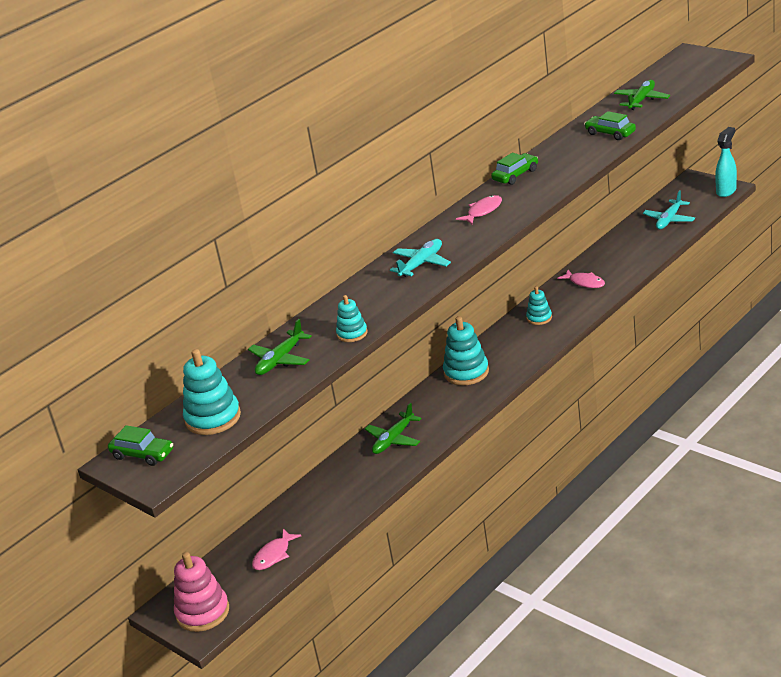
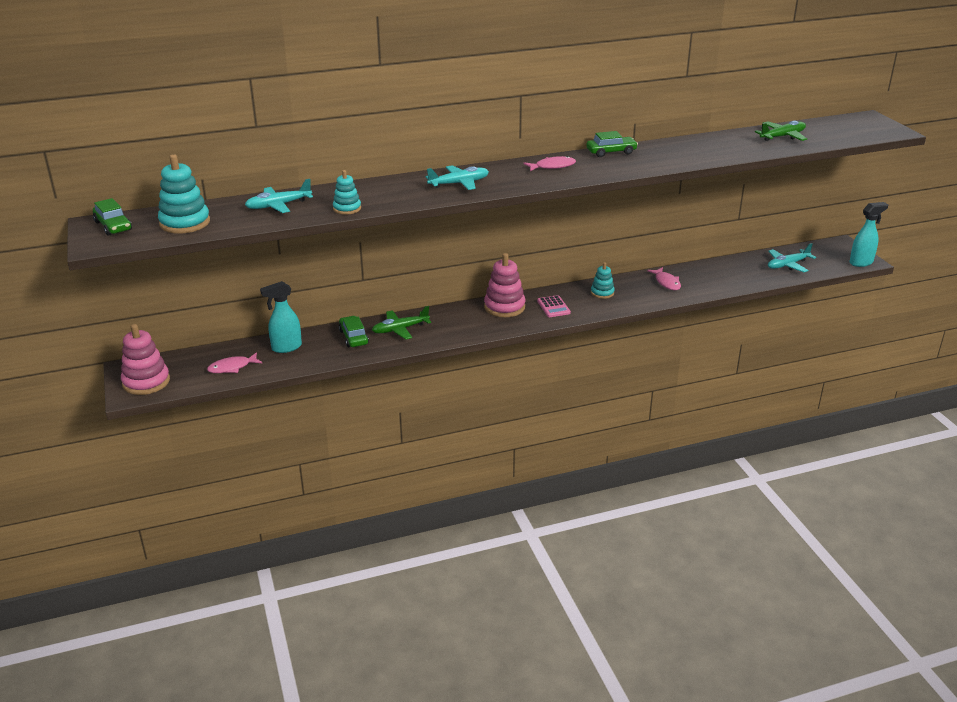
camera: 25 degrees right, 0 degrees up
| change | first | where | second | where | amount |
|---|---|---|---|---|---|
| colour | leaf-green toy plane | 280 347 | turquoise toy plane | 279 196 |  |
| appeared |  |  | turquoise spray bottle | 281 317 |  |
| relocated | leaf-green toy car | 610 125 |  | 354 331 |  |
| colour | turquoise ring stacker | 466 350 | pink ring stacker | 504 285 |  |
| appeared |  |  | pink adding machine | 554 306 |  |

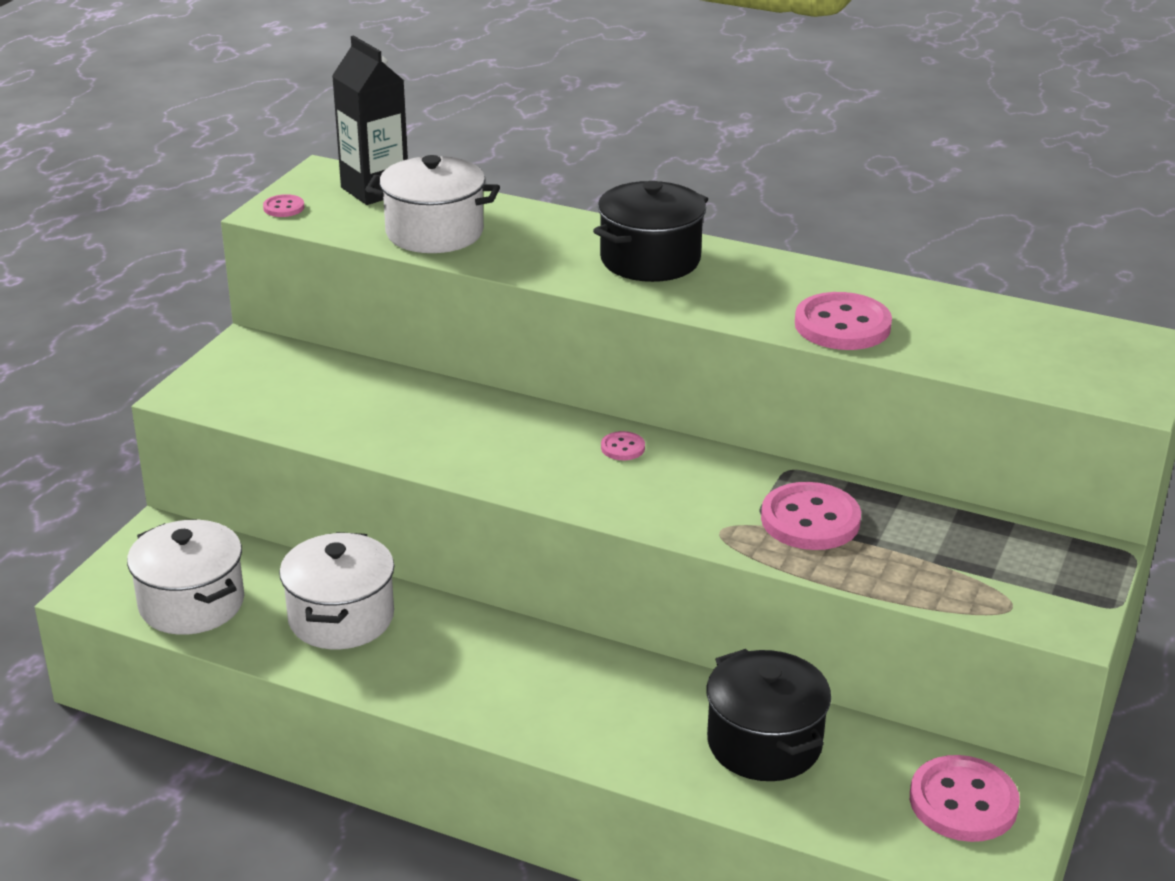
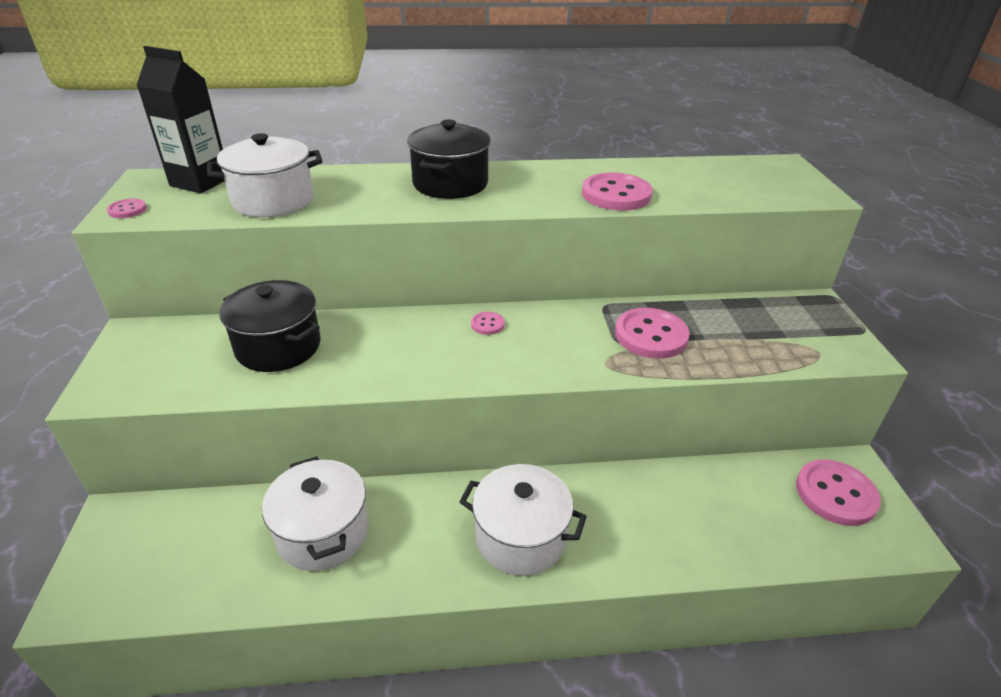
camera: 30 degrees left, 5 degrees up
| change | first | where | second | where | amount |
|---|---|---|---|---|---|
| relocated | jet-black cooking pot | 768 715 |  | 270 326 |  |
| relocated | pure white cooking pot | 185 577 |  | 523 520 |  |

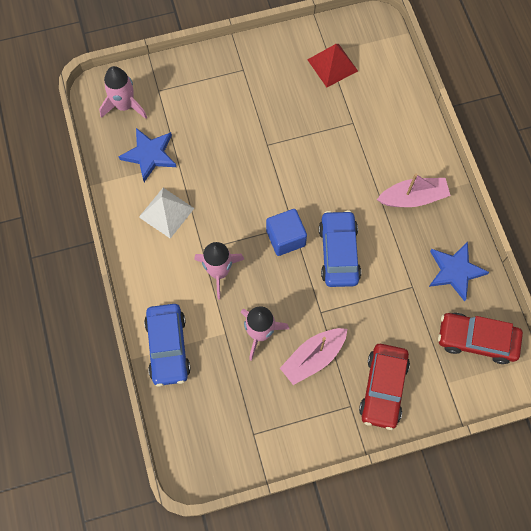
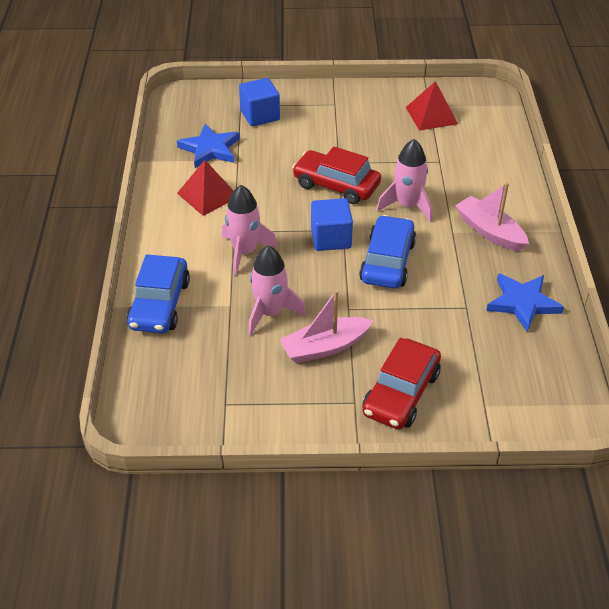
camera: 15 degrees right, 25 degrees down
| change | first | where | second | where | amount |
|---|---|---|---|---|---|
| colour | pure white solid pyramid | 166 213 | scarlet solid pyramid | 205 188 |  |
| appeared |  |  | royal blue block | 259 102 |  |
| relocated | scarlet toy car | 480 338 |  | 336 175 |  |
| relocated | pink spaceship | 123 92 |  | 404 180 |  |
| spun | pink sailboat | 414 190 |  | 492 216 | 135 degrees counterclockwise |

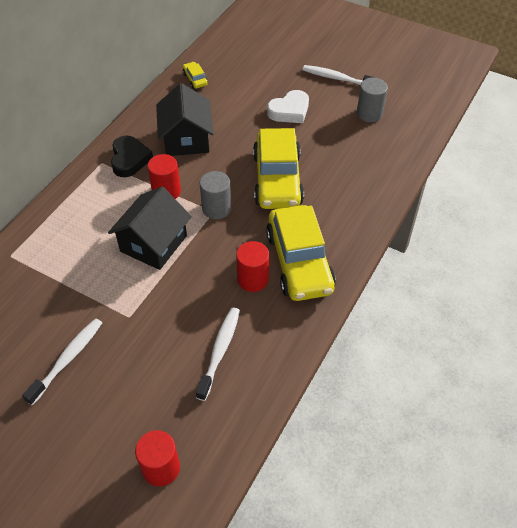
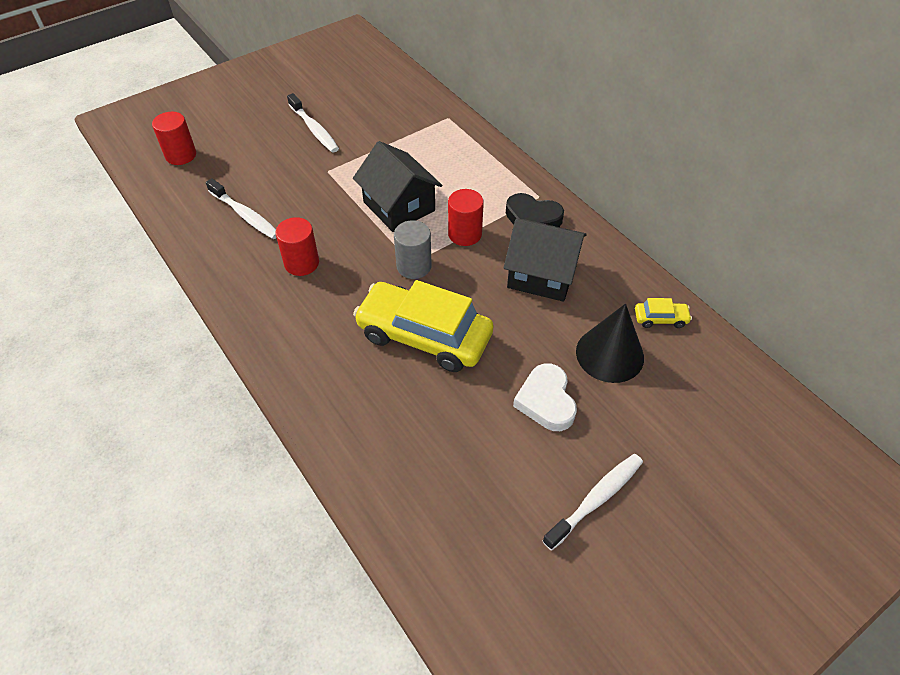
camera: 115 degrees right, 0 degrees up
| change | first | where | second | where | amount |
|---|---|---|---|---|---|
| appeared |  |  | jet-black cone shape | 610 343 |  |
| missing | yellow toy car | 301 253 |  |  |  |
| missing | gray cylinder | 372 100 |  |  |  |

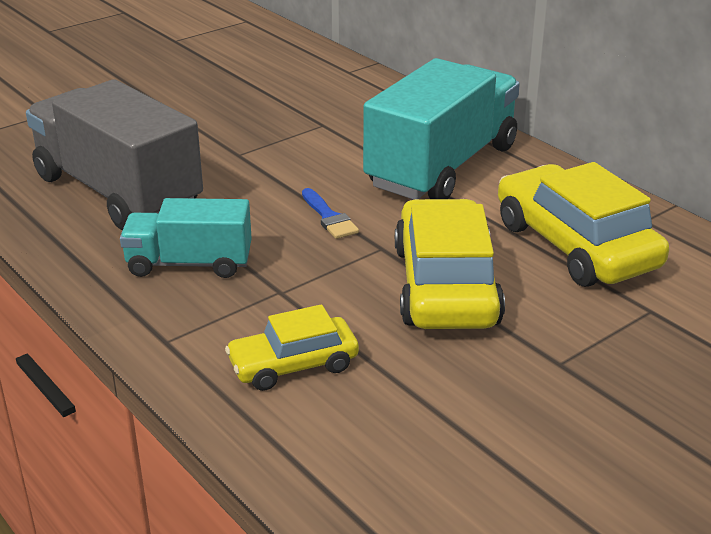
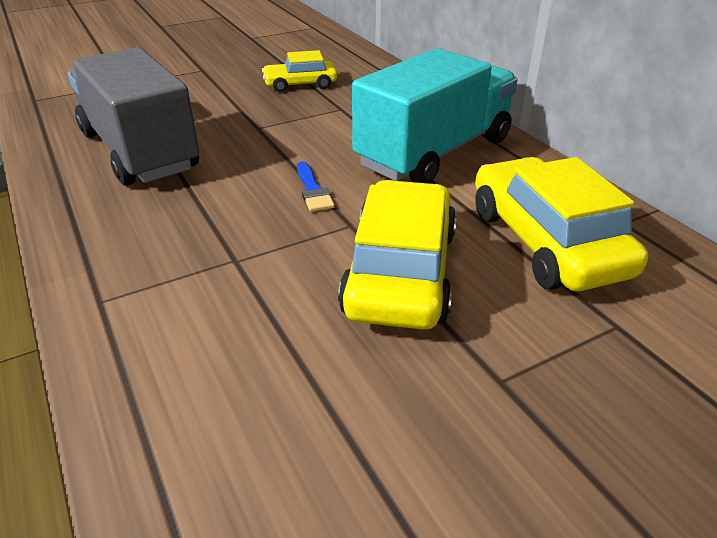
camera: 10 degrees right, 5 degrees up
| change | first | where | second | where | amount |
|---|---|---|---|---|---|
| relocated | yellow toy car | 292 347 |  | 299 71 |  |
| missing | turquoise truck | 186 238 |  |  |  |

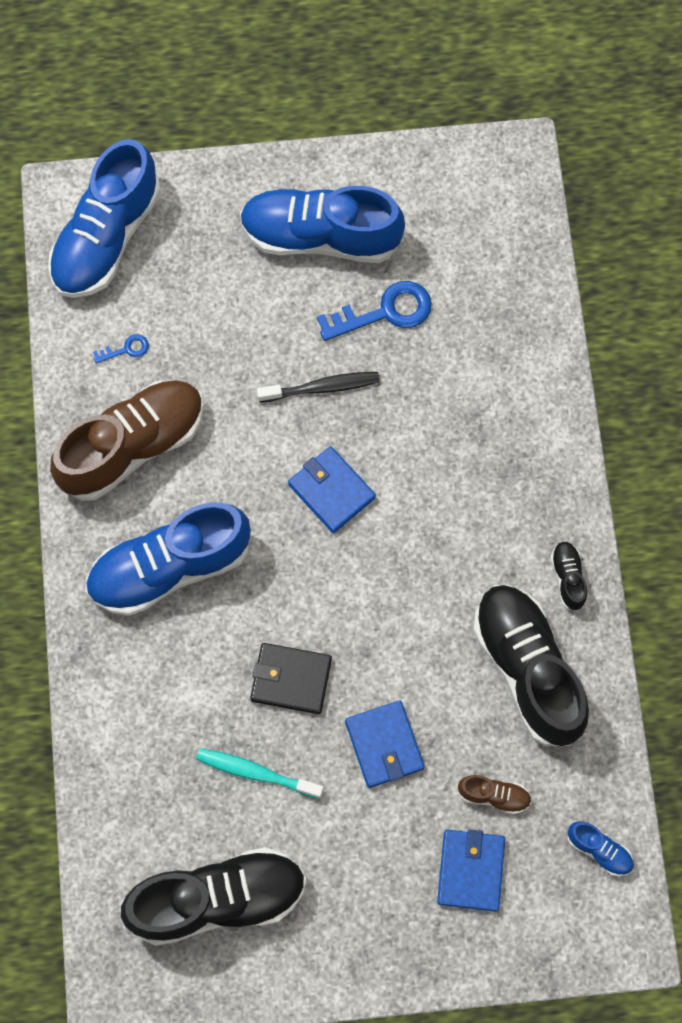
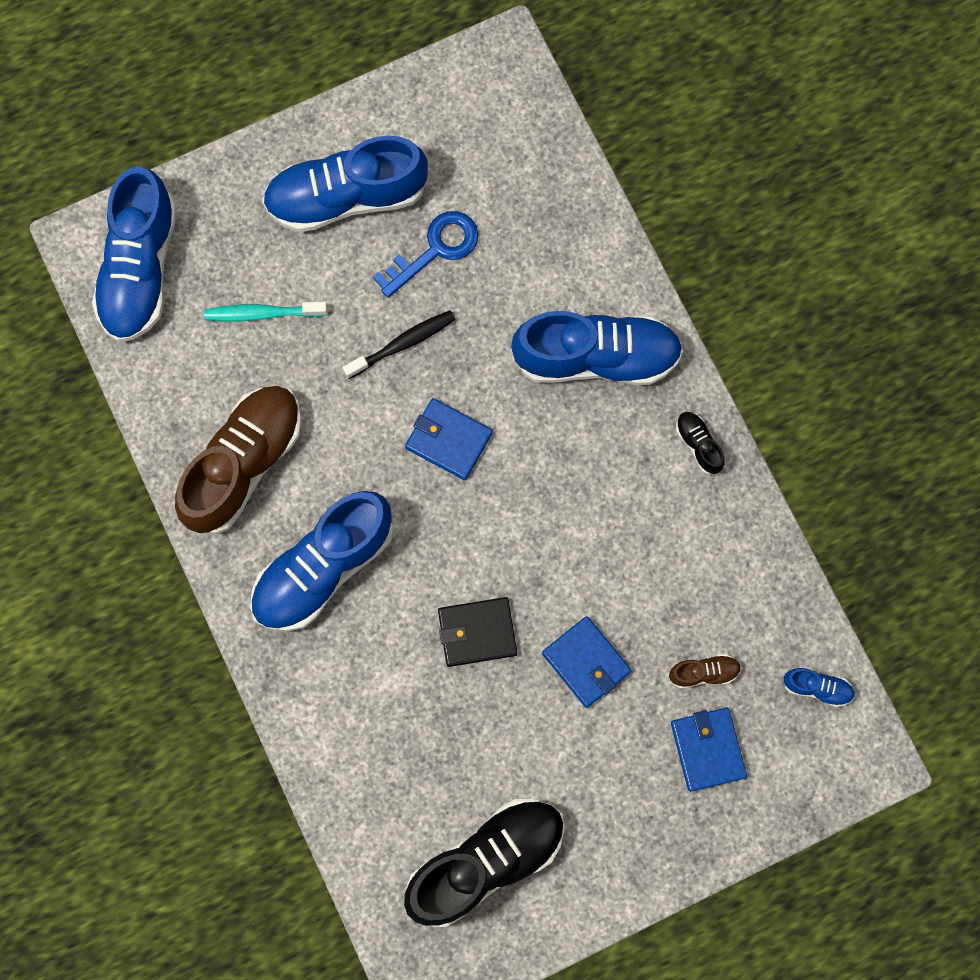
camera: 20 degrees left, 5 degrees up
| change | first | where | second | where | amount |
|---|---|---|---|---|---|
| relocated | turquoise dental brush | 260 773 |  | 266 311 |  |
| appeared |  |  | royal blue lace-up shoe | 597 348 |  |
| missing | royal blue door key | 121 349 |  |  |  |
| missing | jet-black lace-up shoe | 531 665 |  |  |  |

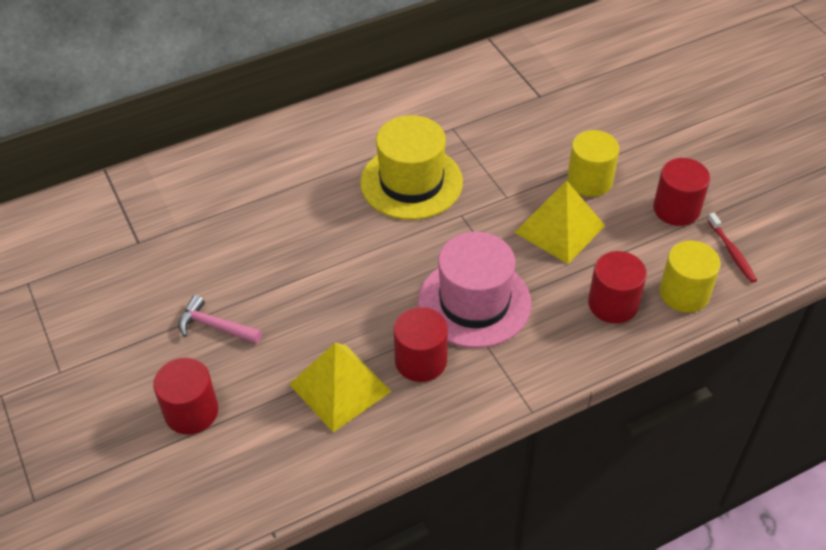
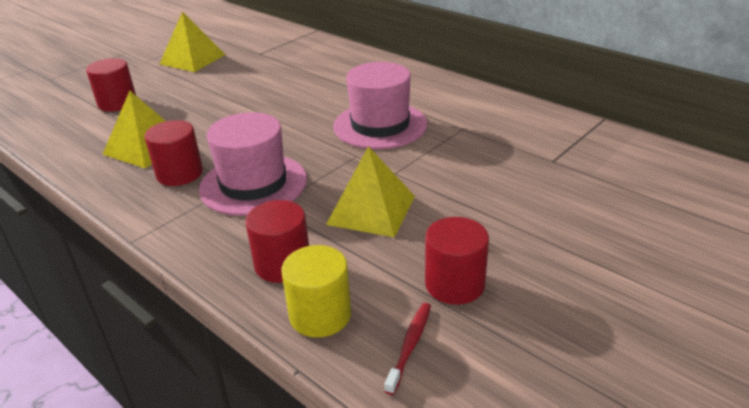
camera: 70 degrees right, 15 degrees down
| change | first | where | second | where | amount |
|---|---|---|---|---|---|
| appeared |  |  | yellow solid pyramid | 192 42 |  |
| colour | yellow tall hat | 411 167 | pink tall hat | 380 105 |  |
| spun | scarlet dental brush | 732 248 |  | 407 349 | 150 degrees clockwise |
| missing | pink hammer | 220 319 |  |  |  |
| missing | yellow cylinder | 593 163 |  |  |  |

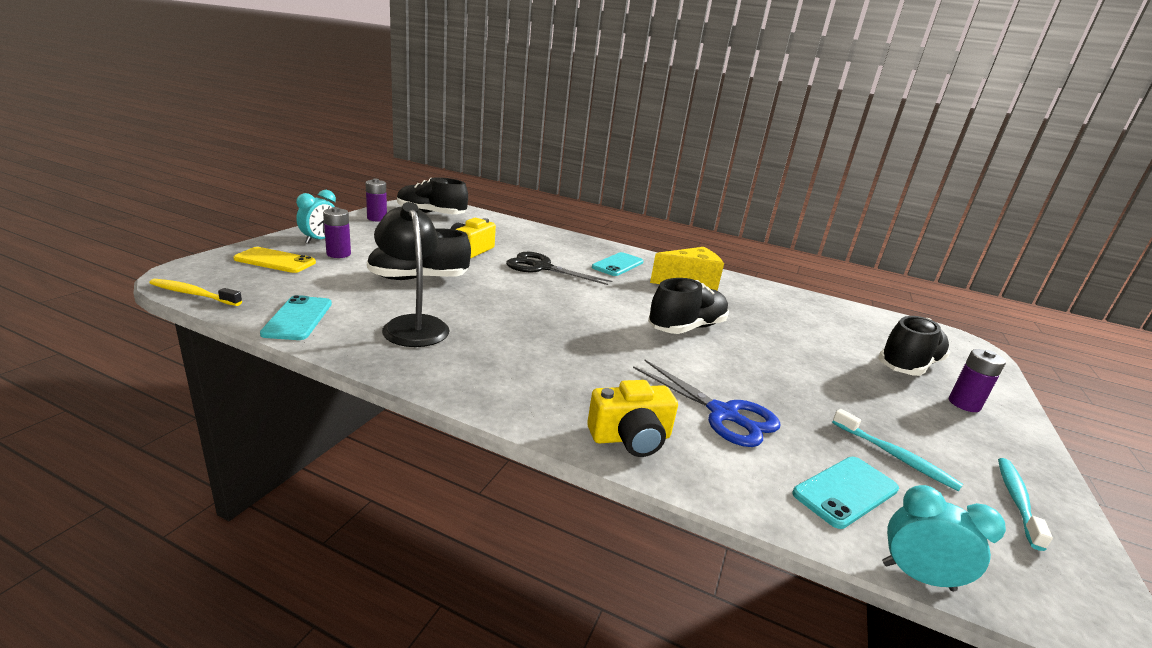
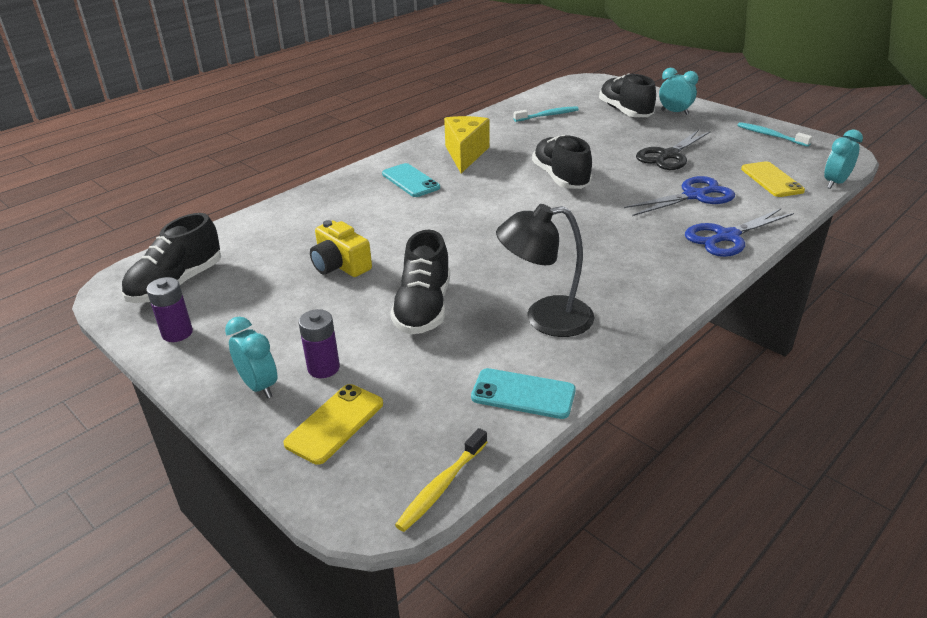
camera: 65 degrees left, 10 degrees up
| change | first | where | second | where | amount |
|---|---|---|---|---|---|
| relocated | turquoise dental brush | 897 450 |  | 546 114 |  |
| relocated | jet-black pair of scissors | 559 268 |  | 673 150 |  |
| exchanged | royal purple AA battery | 977 380 | turquoise bedside clock | 678 91 |  |
| exchanged | yellow photo camera | 632 418 | royal blue pair of scissors | 739 233 |  |
| colour | turquoise mobile phone | 845 493 | yellow mobile phone | 773 179 |  |

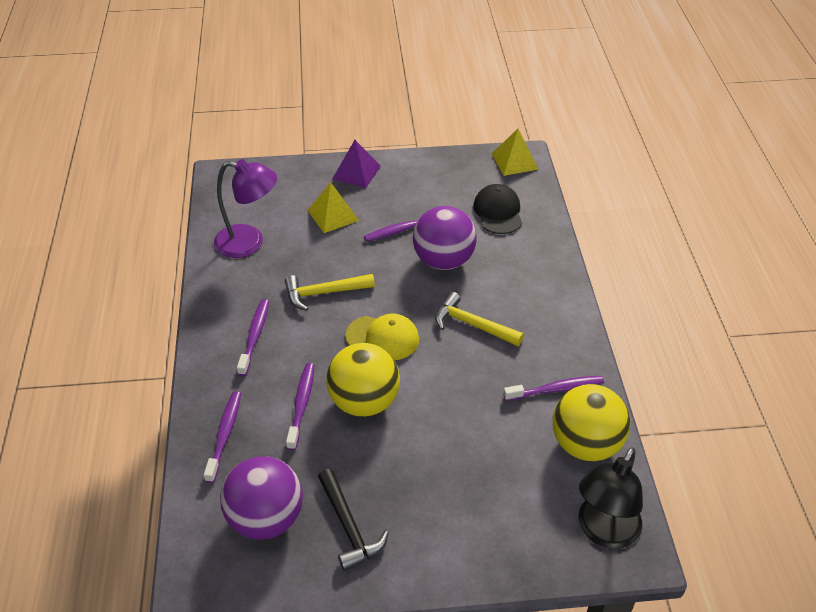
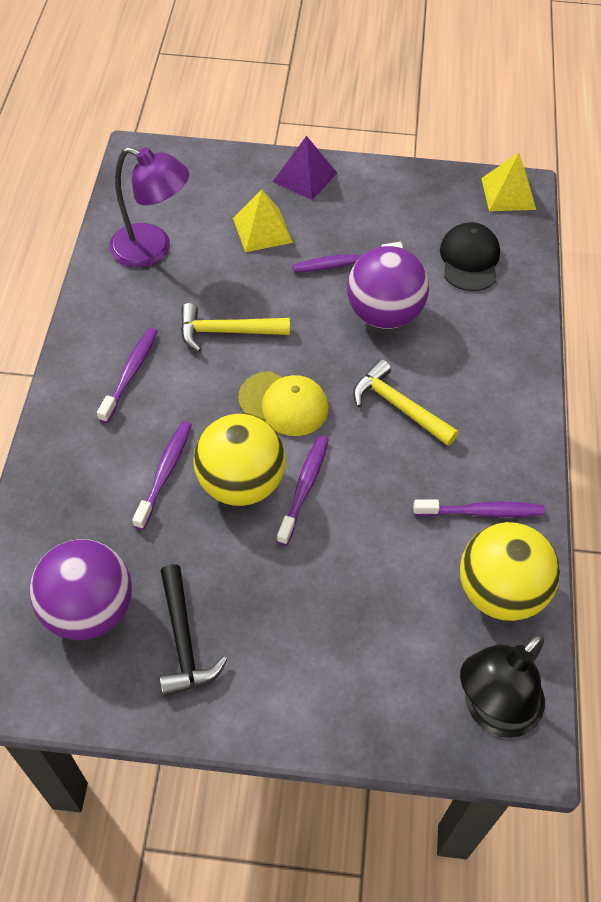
camera: 10 degrees right, 10 degrees up
| change | first | where | second | where | amount |
|---|---|---|---|---|---|
| relocated | royal purple dental brush | 222 437 |  | 303 490 |  |

